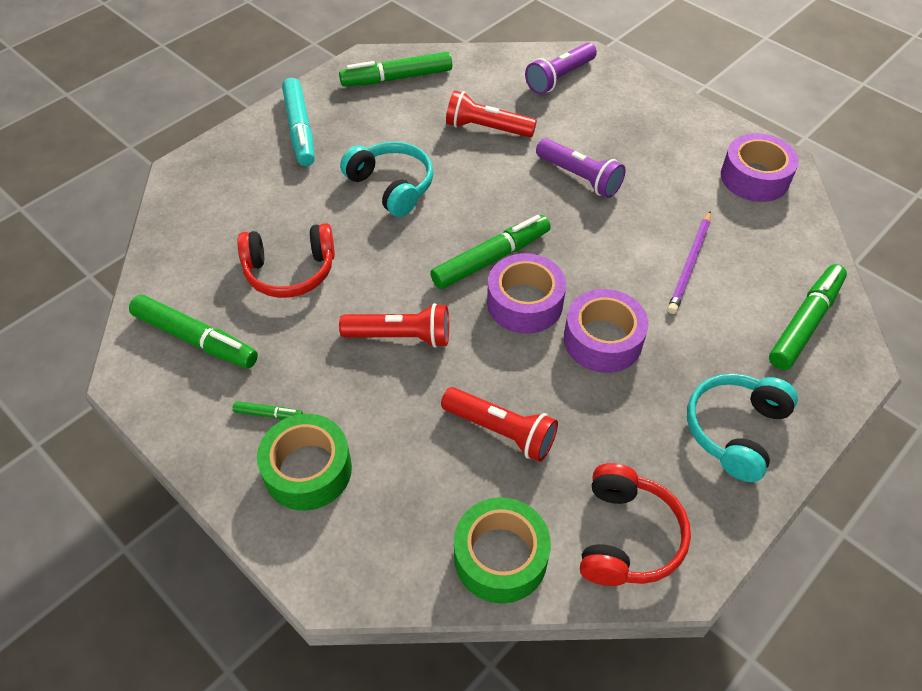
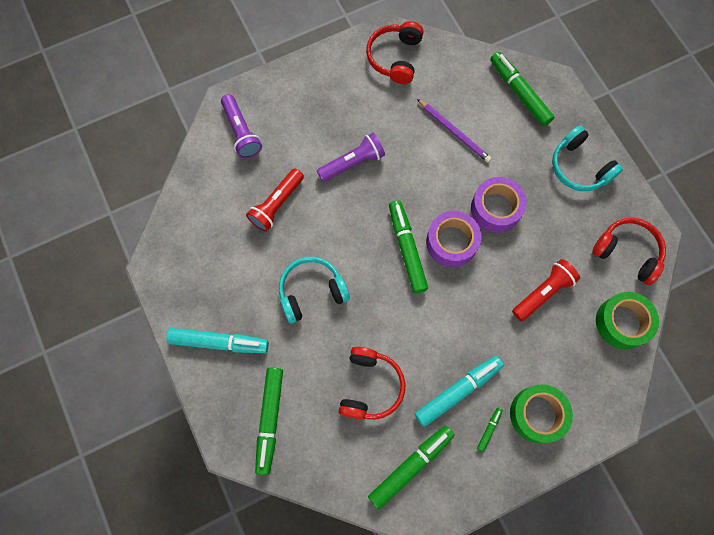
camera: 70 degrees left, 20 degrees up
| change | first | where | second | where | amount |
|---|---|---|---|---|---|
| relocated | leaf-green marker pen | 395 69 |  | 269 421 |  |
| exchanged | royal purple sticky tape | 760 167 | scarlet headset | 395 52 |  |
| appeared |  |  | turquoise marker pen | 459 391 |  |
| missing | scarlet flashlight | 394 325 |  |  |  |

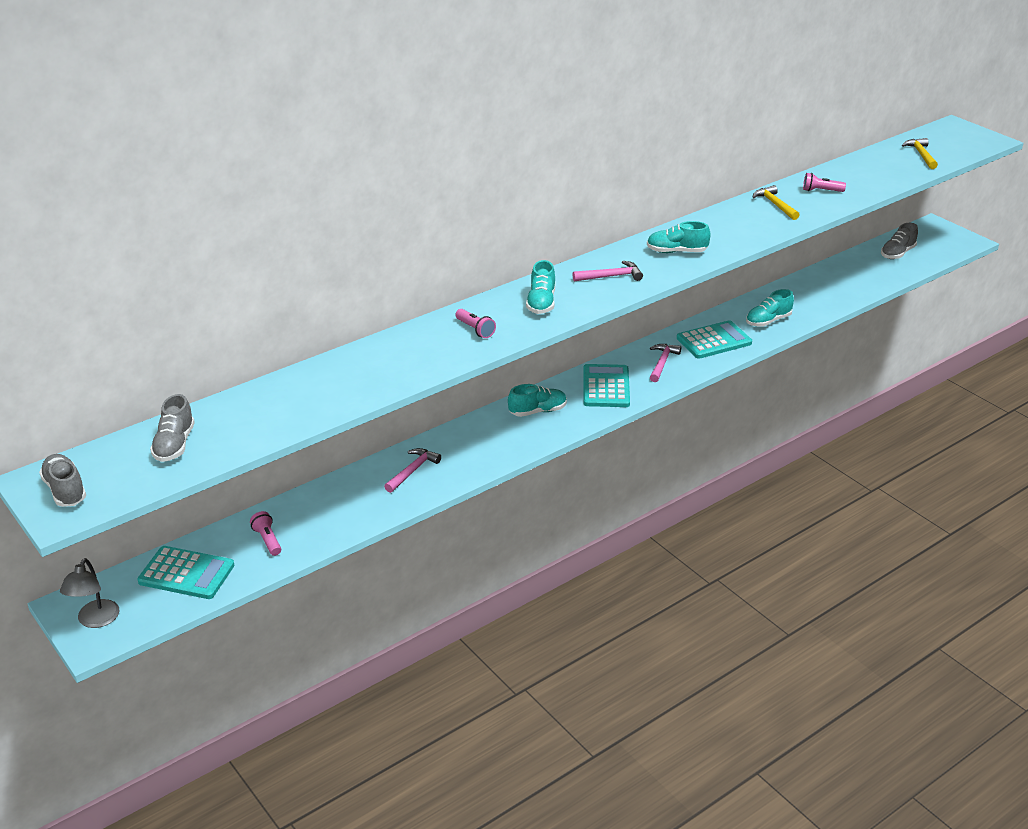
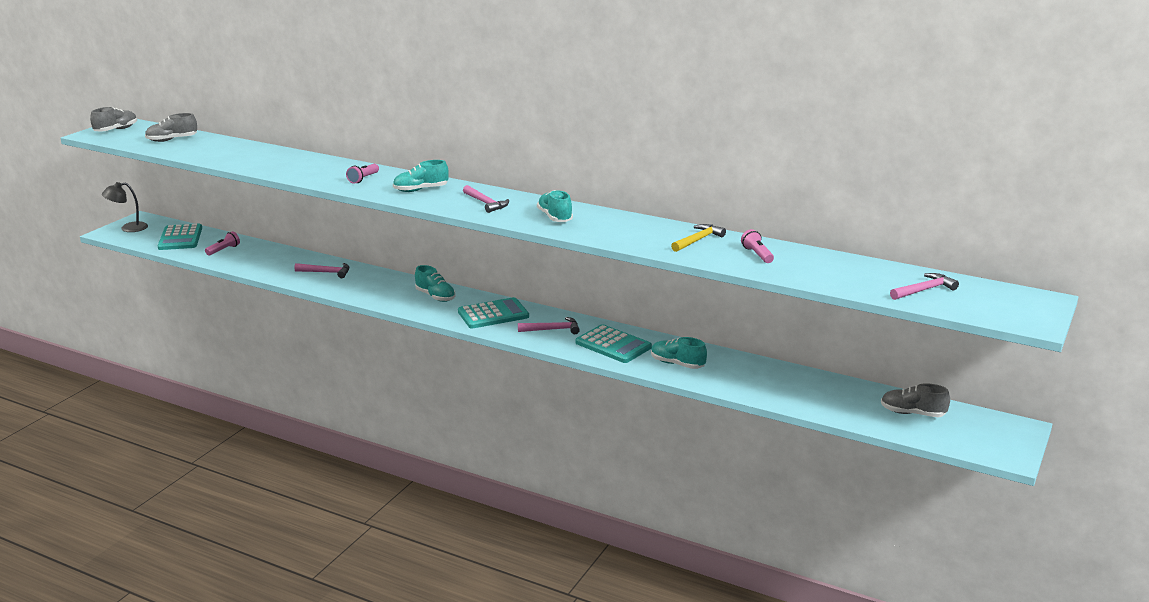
camera: 65 degrees right, 10 degrees down
| change | first | where | second | where | amount |
|---|---|---|---|---|---|
| colour | yellow hammer | 920 153 | pink hammer | 924 286 |  |

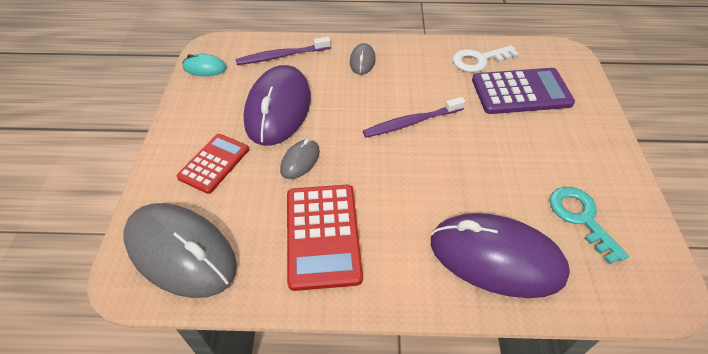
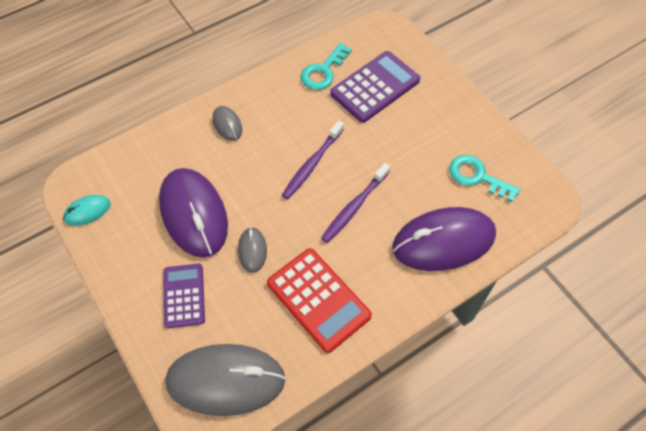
camera: 35 degrees left, 10 degrees up
| change | first | where | second | where | amount |
|---|---|---|---|---|---|
| colour | scarlet adding machine | 213 164 | royal purple adding machine | 184 296 |  |
| colour | pure white door key | 486 58 | turquoise door key | 326 66 |  |
| relocated | royal purple dental brush | 283 51 |  | 355 203 |  |

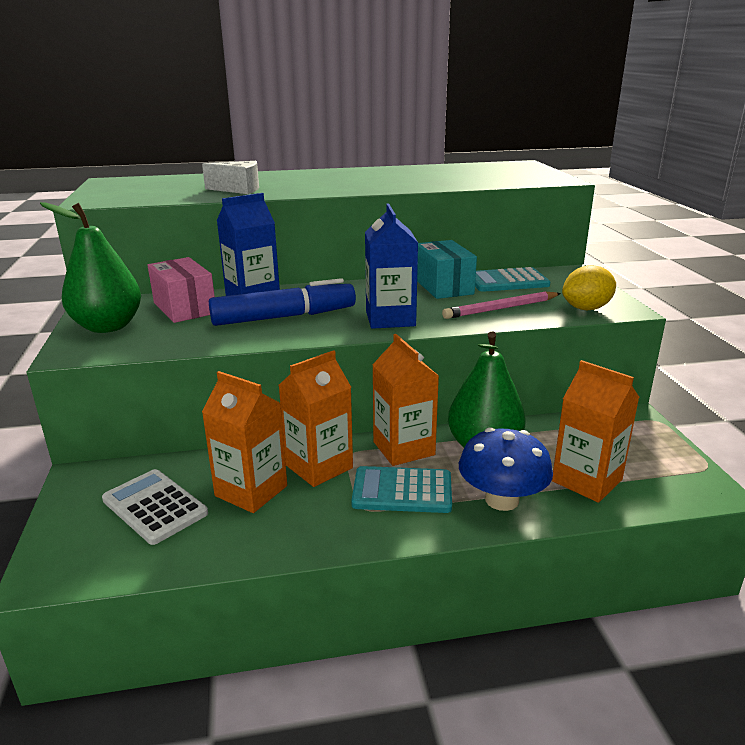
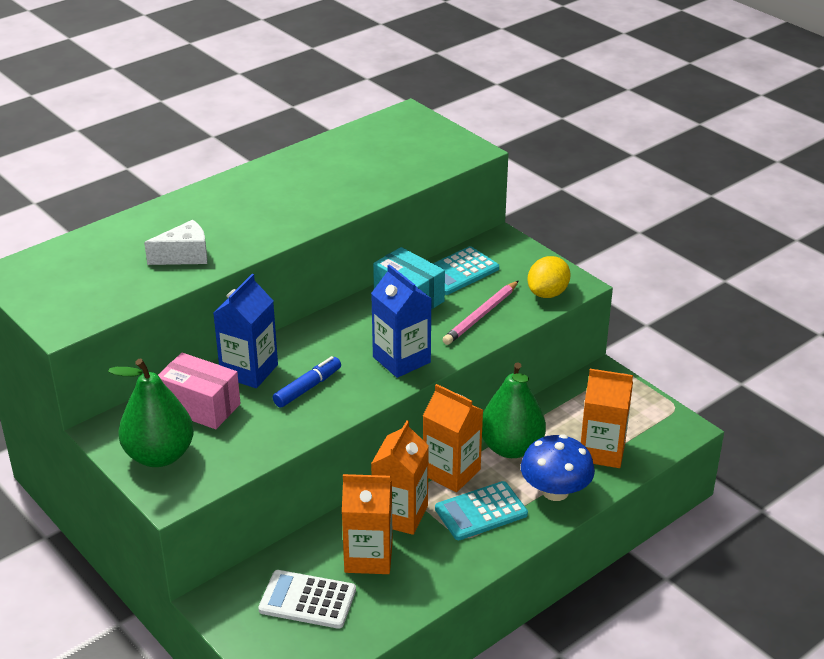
camera: 30 degrees left, 10 degrees up
| change | first | where | second | where | amount |
|---|---|---|---|---|---|
| size | royal blue marker pen | 282 302 |  | 307 382 | x0.59 |

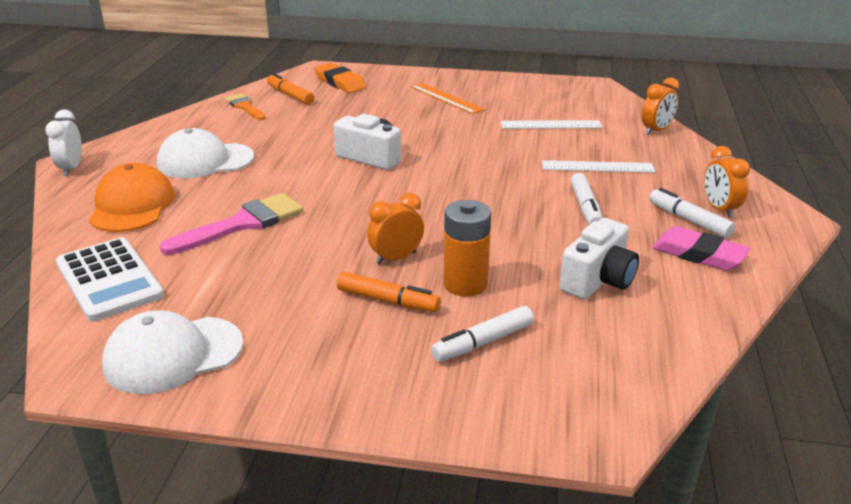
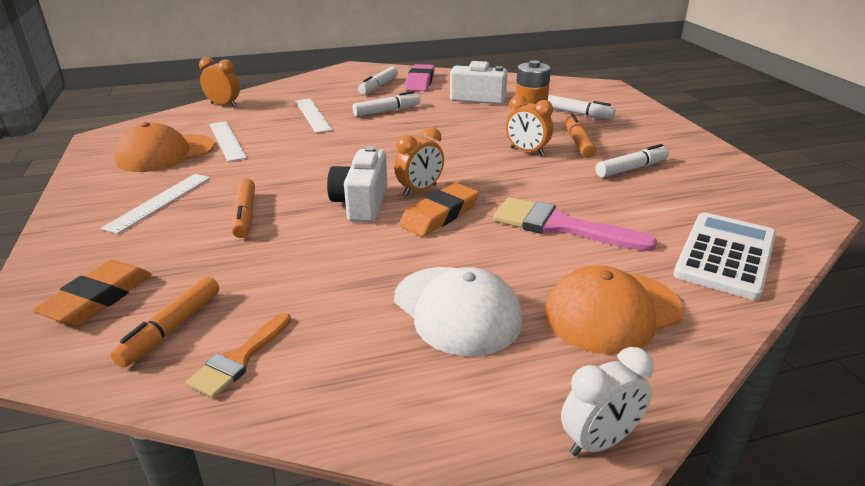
camera: 115 degrees left, 0 degrees up
| change | first | where | second | where | amount |
|---|---|---|---|---|---|
| colour | orange-coloured measuring stick | 448 98 | pure white measuring stick | 155 204 |  |
| appeared |  |  | orange-coloured cap | 164 147 |  |
| appeared |  |  | orange-coloured marker pen | 243 208 |  |
| relocated | orange-coloured bedside clock | 727 182 |  | 419 161 |  |
| appeared |  |  | orange-coloured pencil eraser | 439 210 |  |
| appeared |  |  | pure white marker pen | 632 161 |  |
| missing | pure white cap | 172 352 |  |  |  |

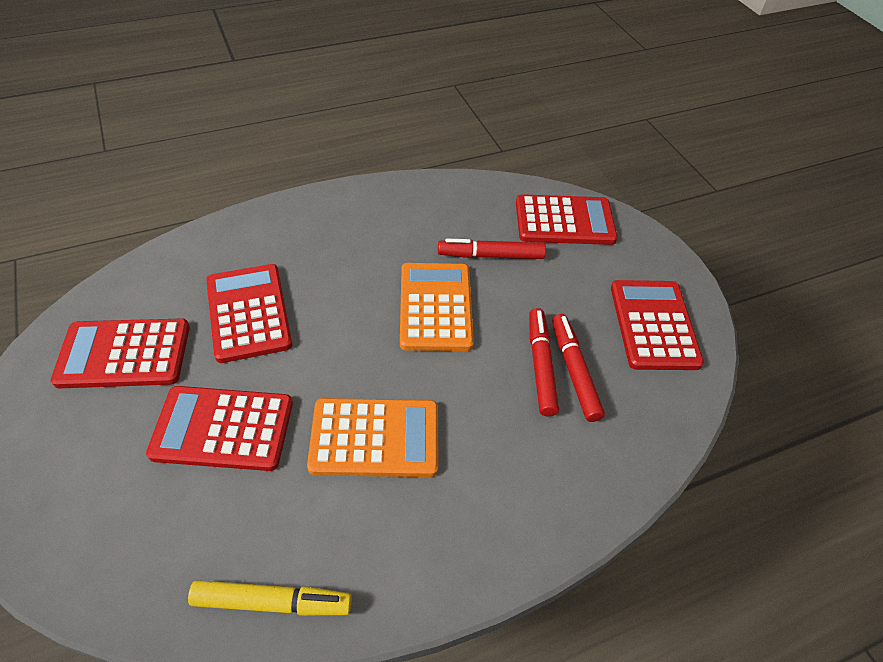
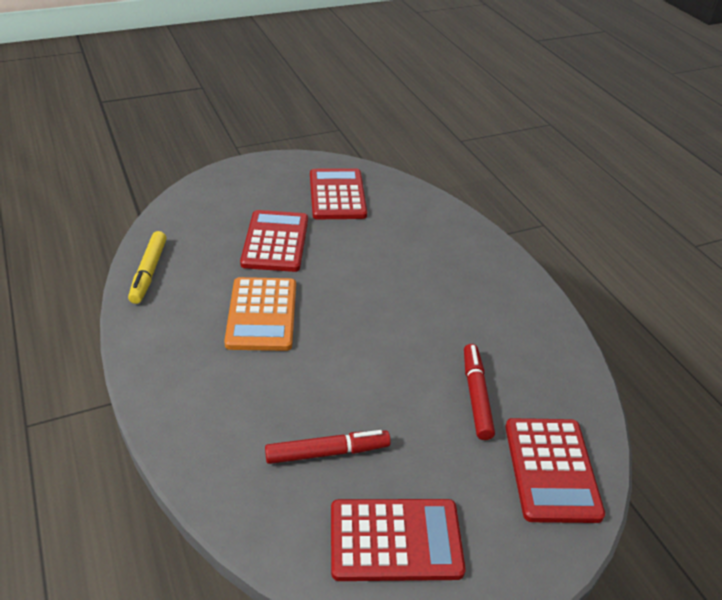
camera: 90 degrees right, 10 degrees down
| change | first | where | second | where | amount |
|---|---|---|---|---|---|
| missing | scarlet adding machine | 249 313 |  |  |  |
| missing | orange-coloured adding machine | 437 307 |  |  |  |
| missing | scarlet marker pen | 544 362 |  |  |  |

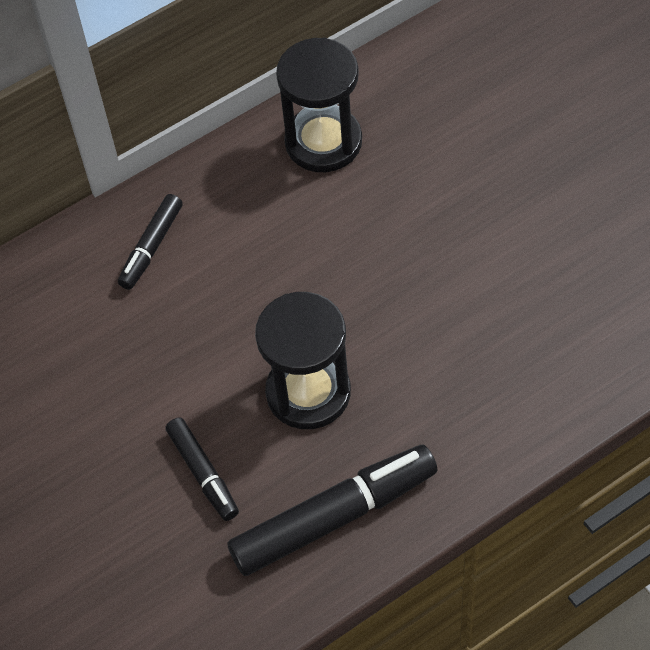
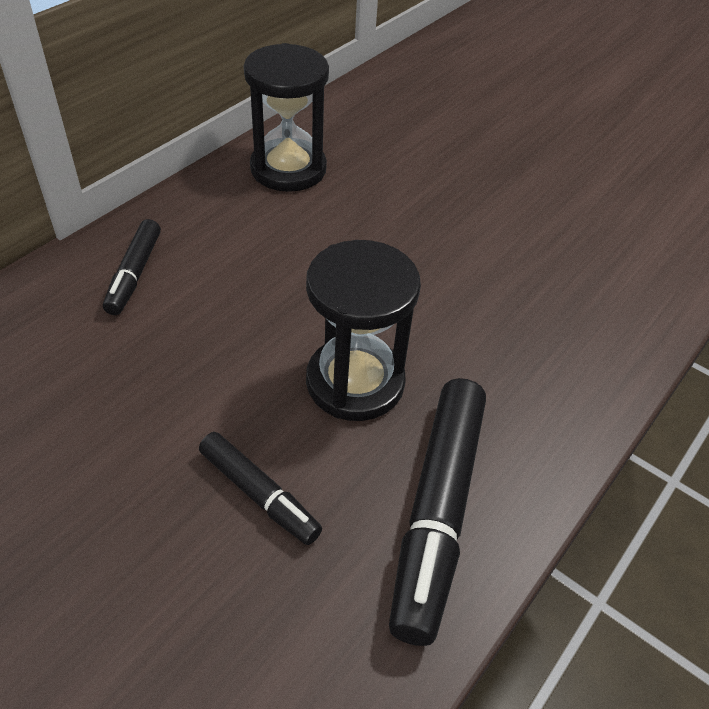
camera: 25 degrees left, 10 degrees down
| change | first | where | second | where | amount |
|---|---|---|---|---|---|
| spun | jet-black marker pen | 332 510 |  | 437 512 | 150 degrees clockwise |

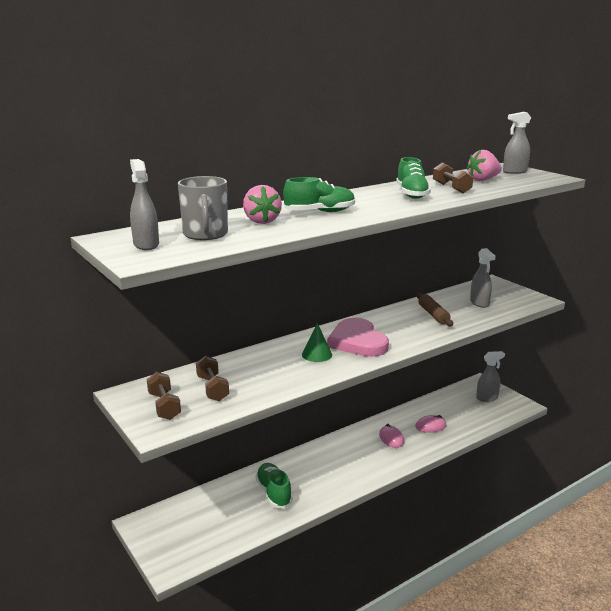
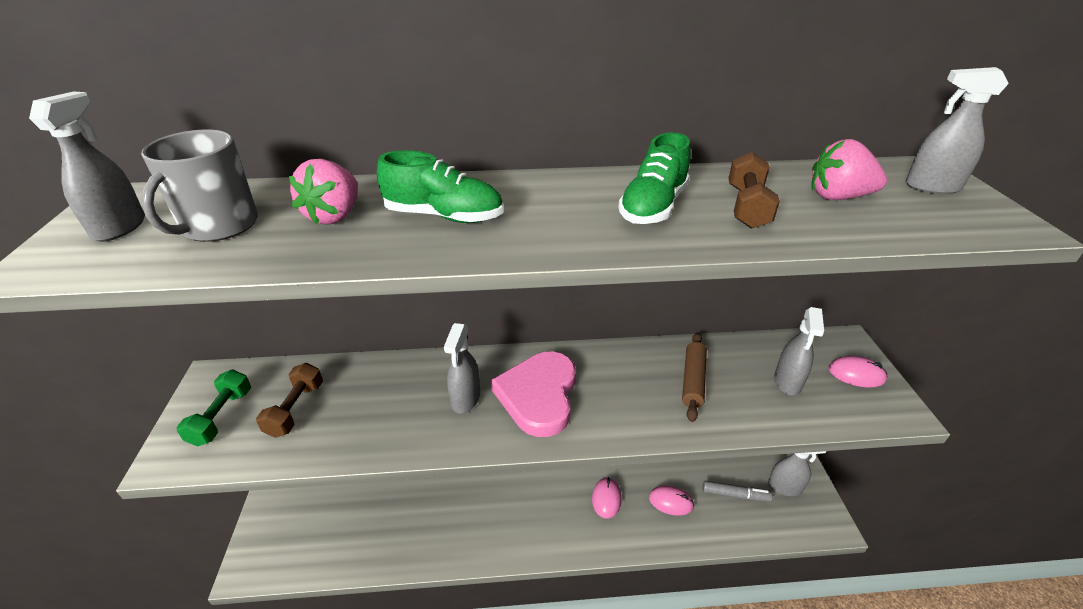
camera: 30 degrees right, 15 degrees up
| change | first | where | second | where | amount |
|---|---|---|---|---|---|
| colour | dark brown hand weight | 164 396 | leaf-green hand weight | 213 407 |  |
| exchanged | leaf-green cone shape | 317 342 | gray spray bottle | 462 368 |  |
| appeared |  |  | gray marker pen | 737 491 |  |
| appeared |  |  | pink PC mouse | 858 371 |  |
| missing | leaf-green lace-up shoe | 274 485 |  |  |  |

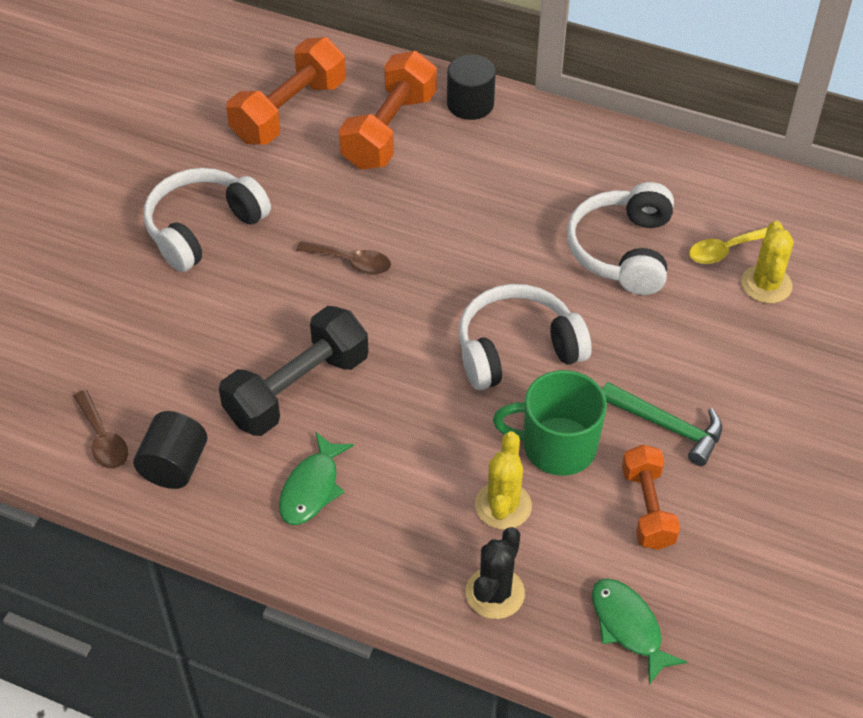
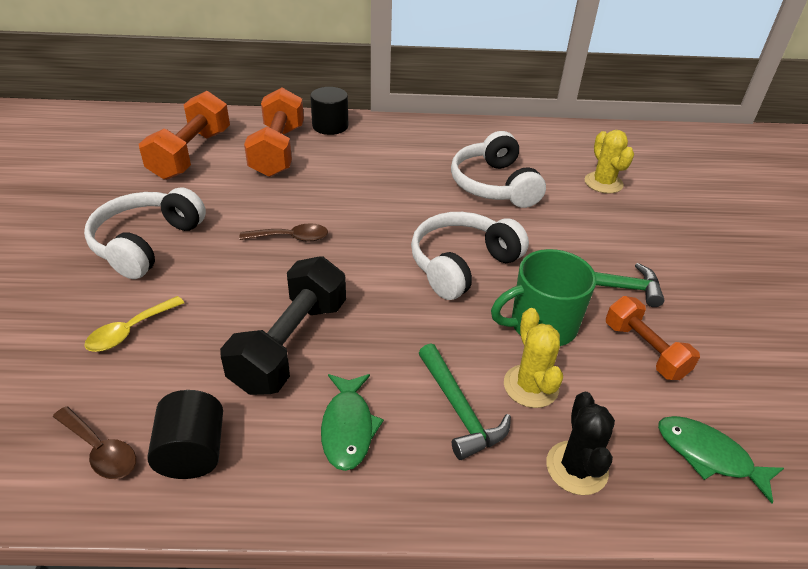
camera: 25 degrees left, 10 degrees down
| change | first | where | second | where | amount |
|---|---|---|---|---|---|
| relocated | yellow tablespoon | 728 245 |  | 134 324 |  |
| appeared |  |  | leaf-green hammer | 465 401 |  |

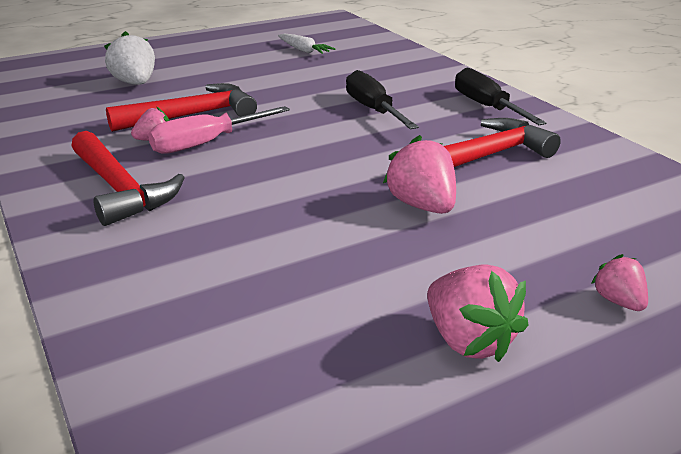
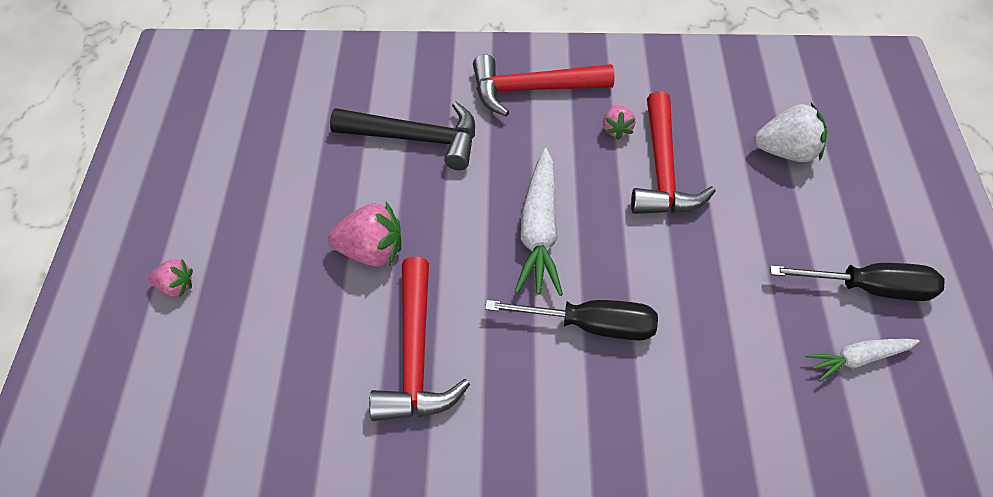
camera: 120 degrees right, 25 degrees up
| change | first | where | second | where | amount |
|---|---|---|---|---|---|
| appeared |  |  | jet-black hammer | 402 136 |  |
| appeared |  |  | pure white root vegetable | 539 222 |  |
| relocated | jet-black hand screwdriver | 501 96 |  | 857 282 |  |
| missing | pink hand screwdriver | 219 130 |  |  |  |
| missing | pink toy strawberry | 478 313 |  |  |  |

